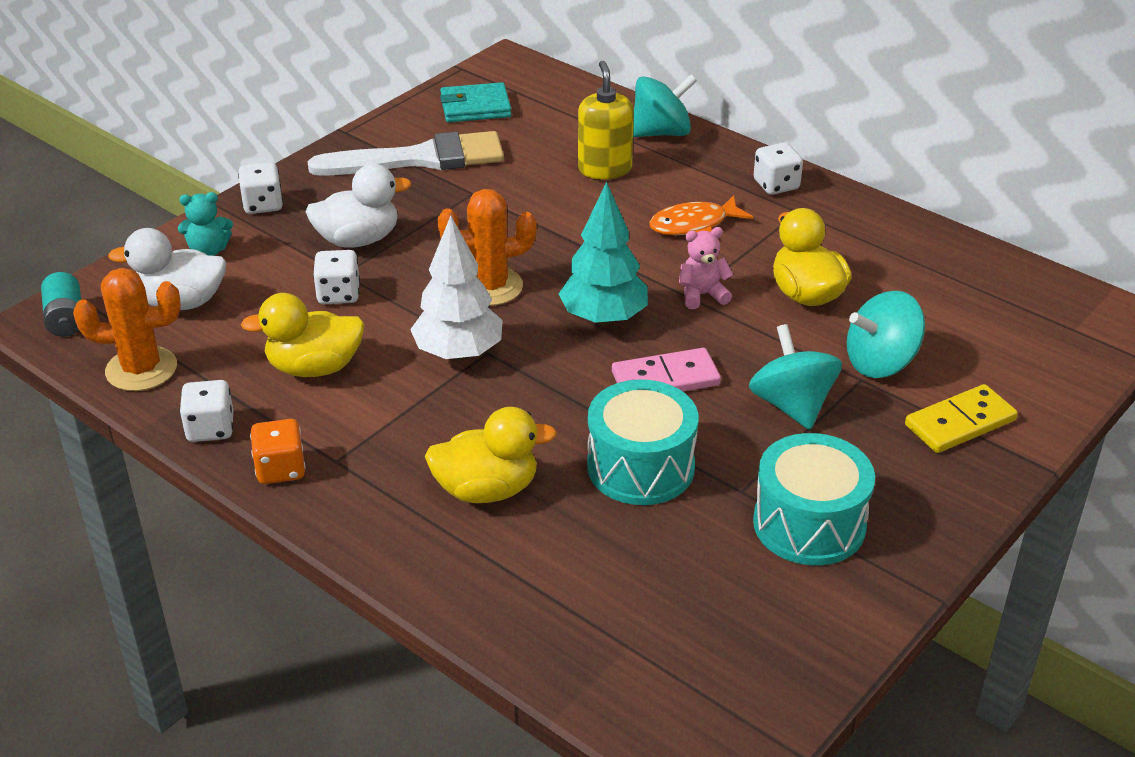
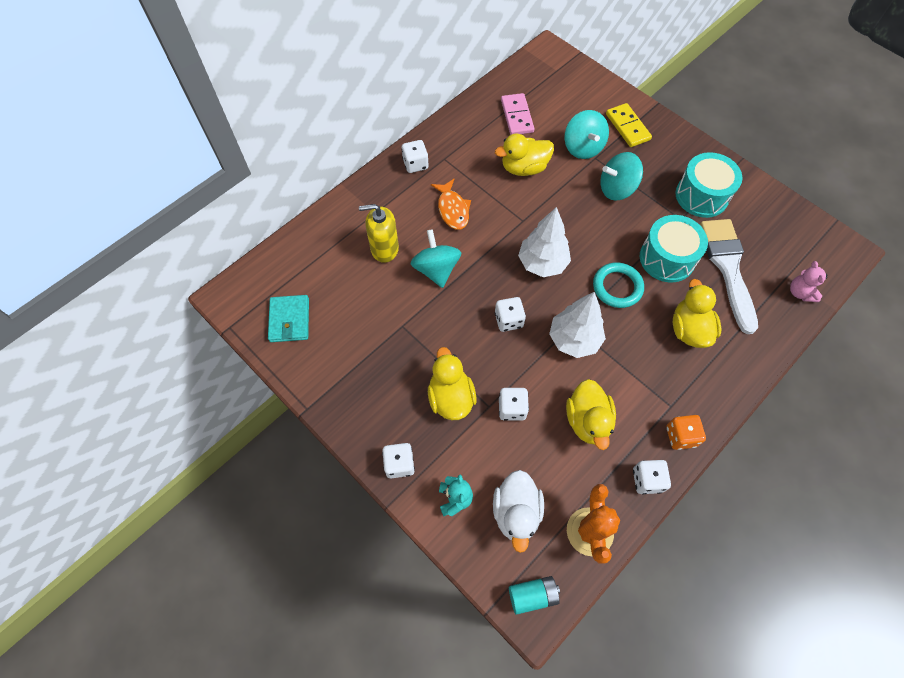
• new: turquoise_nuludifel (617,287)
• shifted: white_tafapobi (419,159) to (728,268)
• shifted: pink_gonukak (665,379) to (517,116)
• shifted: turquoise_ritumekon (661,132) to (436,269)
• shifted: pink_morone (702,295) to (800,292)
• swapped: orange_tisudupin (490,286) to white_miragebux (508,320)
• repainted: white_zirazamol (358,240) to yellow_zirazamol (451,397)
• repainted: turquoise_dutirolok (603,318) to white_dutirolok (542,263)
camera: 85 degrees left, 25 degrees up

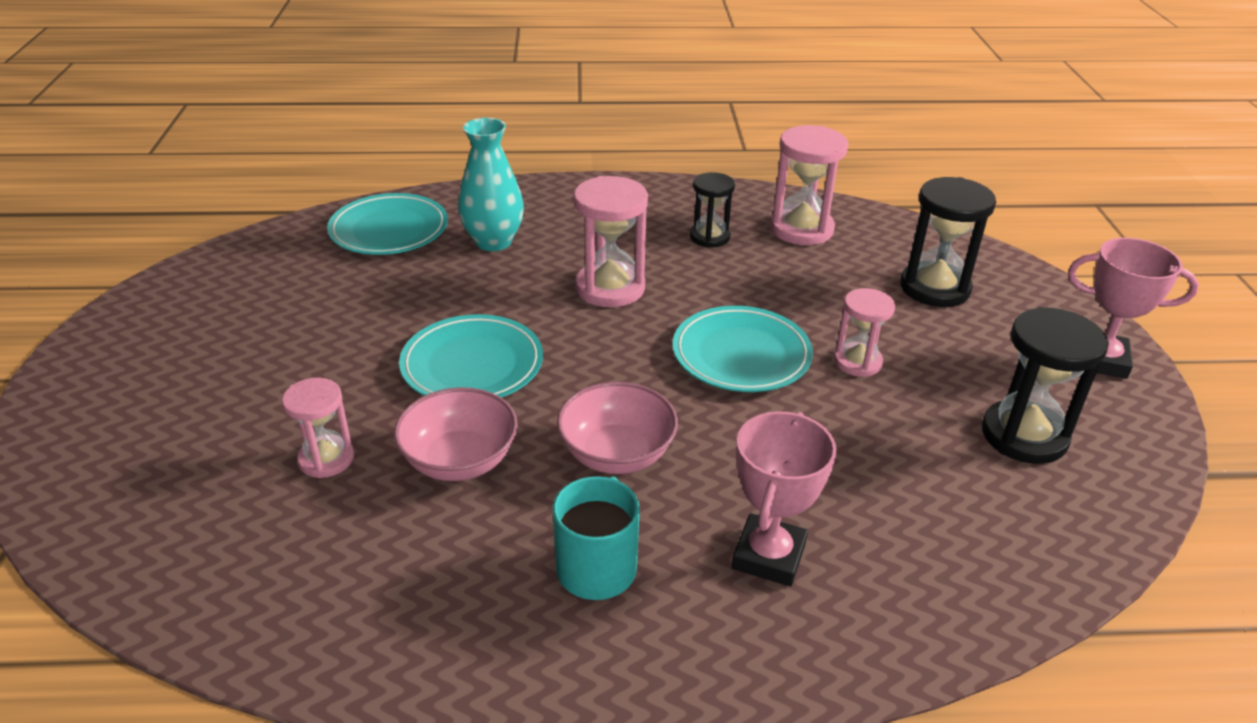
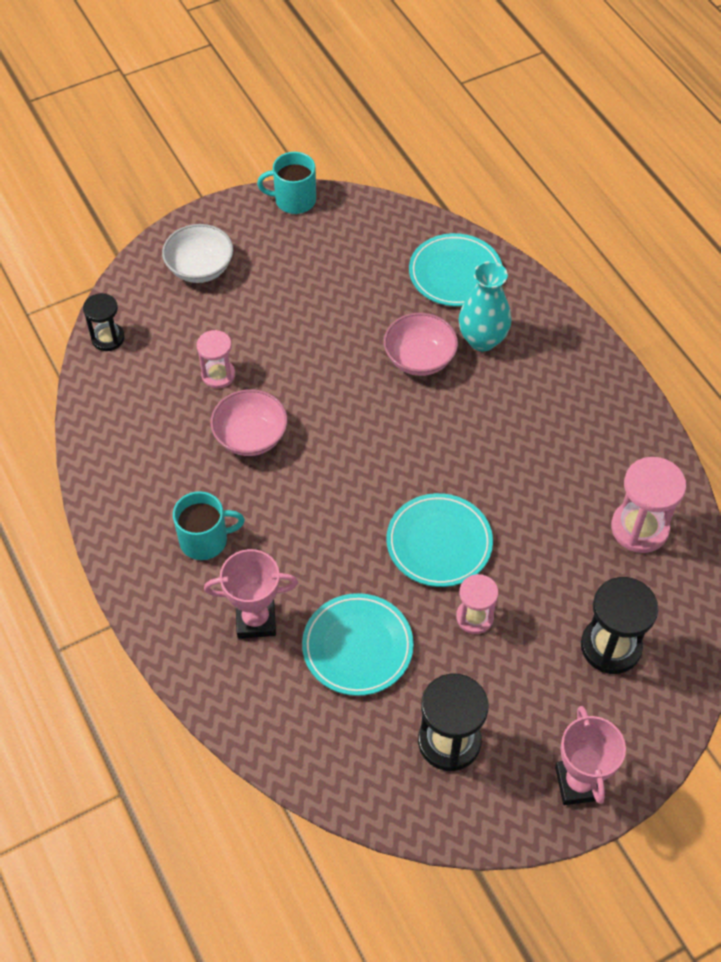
• gone: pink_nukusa (610,288)
• new: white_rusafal (200,268)
• new: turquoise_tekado (294,200)
• shifted: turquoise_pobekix (472,365) to (357,647)
• shifted: pink_rusafal (617,454) to (419,359)
• shifted: black_nukusa (709,237) to (108,338)
camera: 65 degrees right, 20 degrees up

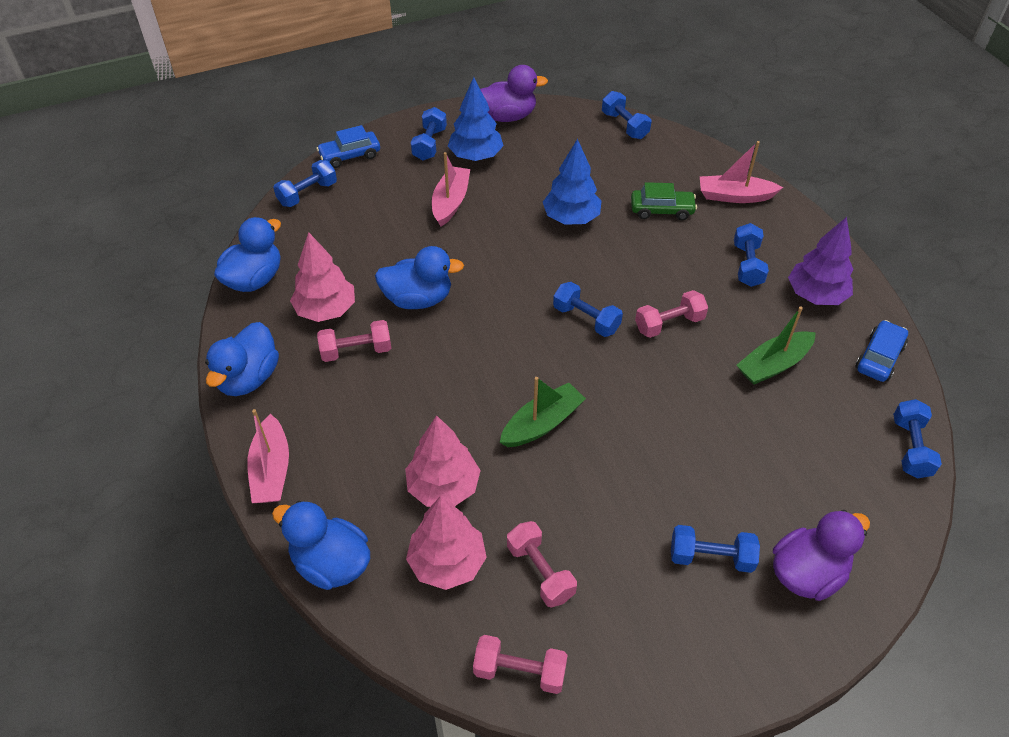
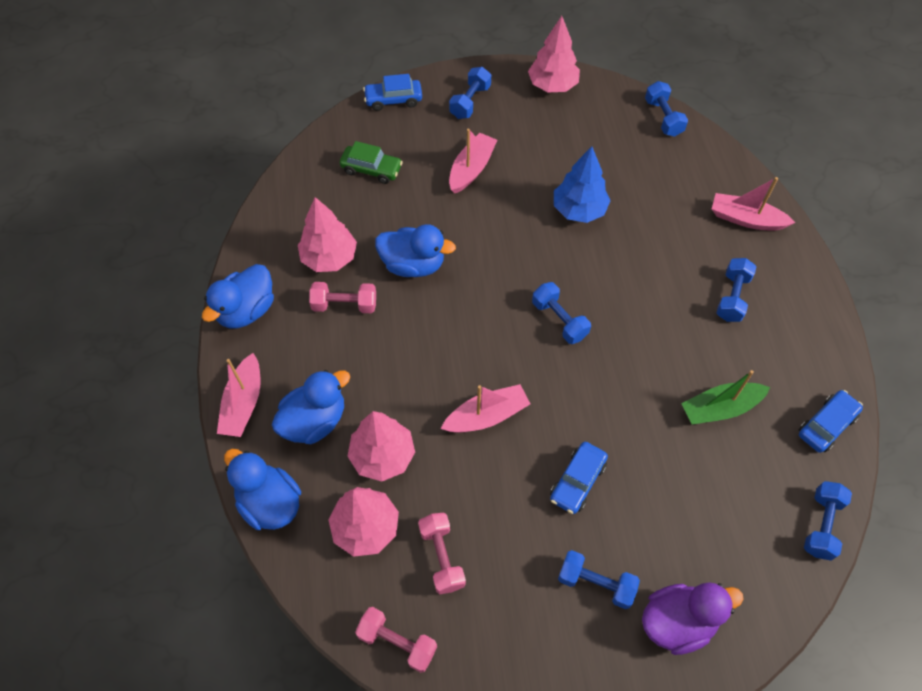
• gone: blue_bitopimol (308,194)
• gone: blue_dutirolok (475,156)
• gone: pink_bitopimol (669,324)
• gone: purple_dutirolok (815,295)
• new: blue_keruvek (577,481)
• shifted: blue_zirazamol (254,279) to (314,421)
• shifted: green_keruvek (661,210) to (371,169)
• swapped: purple_zirazamol (507,116) to pink_dutirolok (552,85)
• repainted: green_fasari (542,423) to pink_fasari (487,416)
camera: 15 degrees right, 10 degrees up

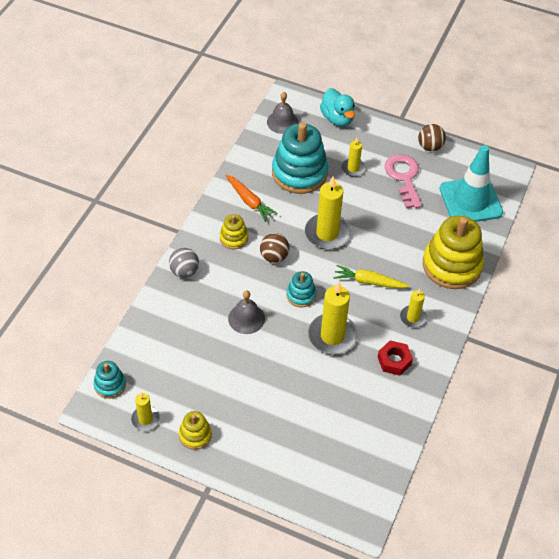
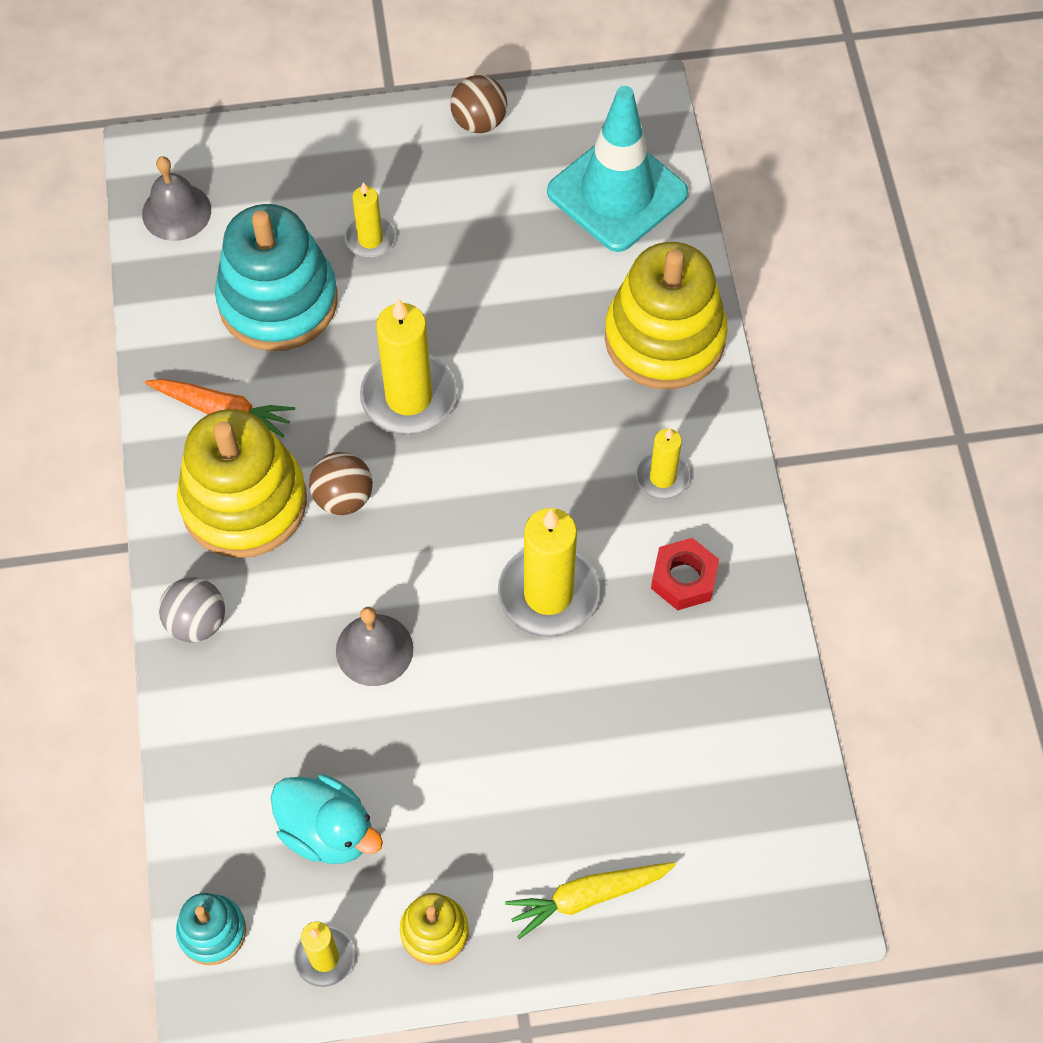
• gone: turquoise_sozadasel (301,295)
• gone: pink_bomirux (404,177)
• shifted: turquoise_zirazamol (337,118) to (328,831)
• shifted: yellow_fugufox (369,282) to (588,896)
• scaled: yellow_sozadasel (234,238) = (244,502) x2.05
camera: 30 degrees left, 10 degrees up

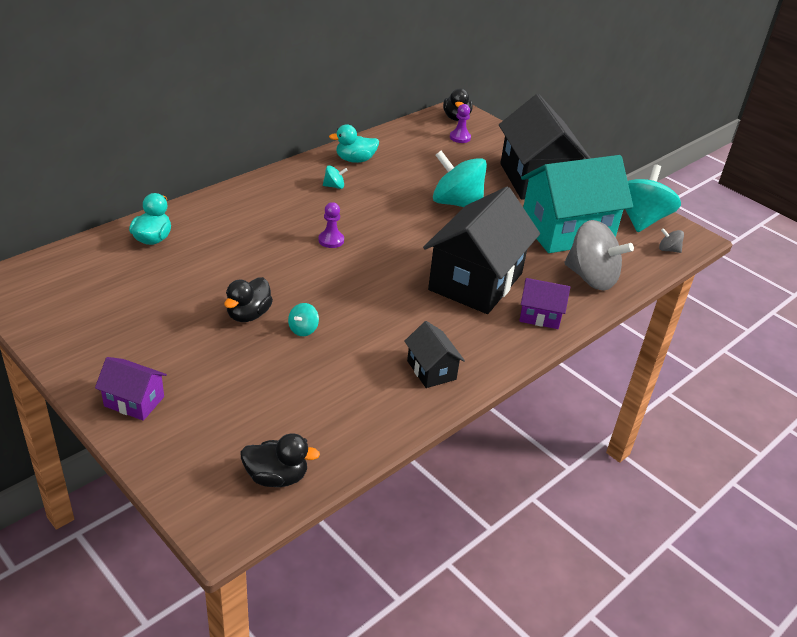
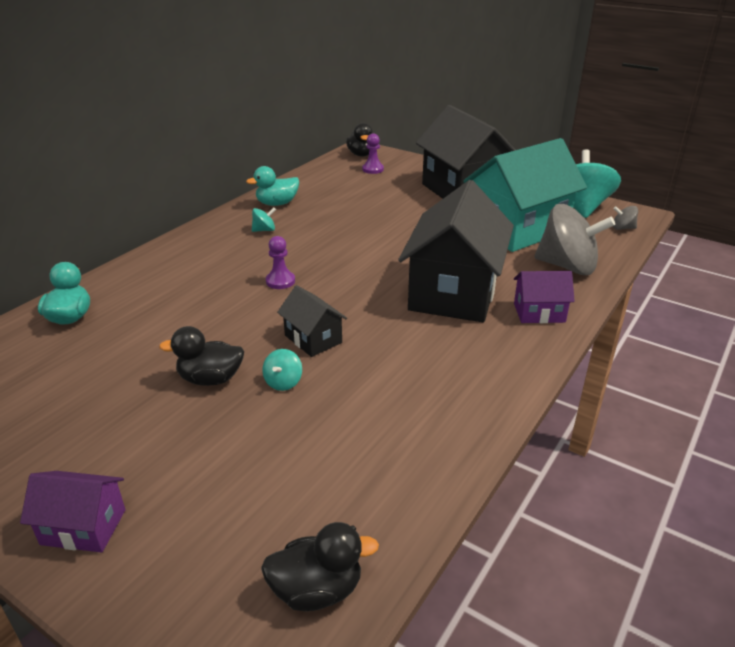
• gone: turquoise_ritumekon (456,203)
• shifted: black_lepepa (431,370) to (313,339)
• rotated: black_zirazamol (248,314) = (210,379) 75 degrees clockwise
camera: 10 degrees left, 5 degrees down

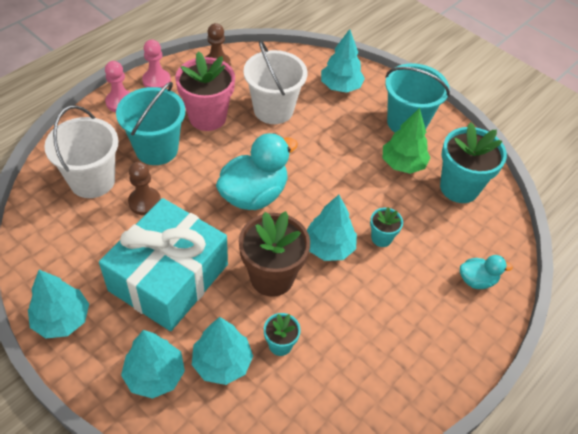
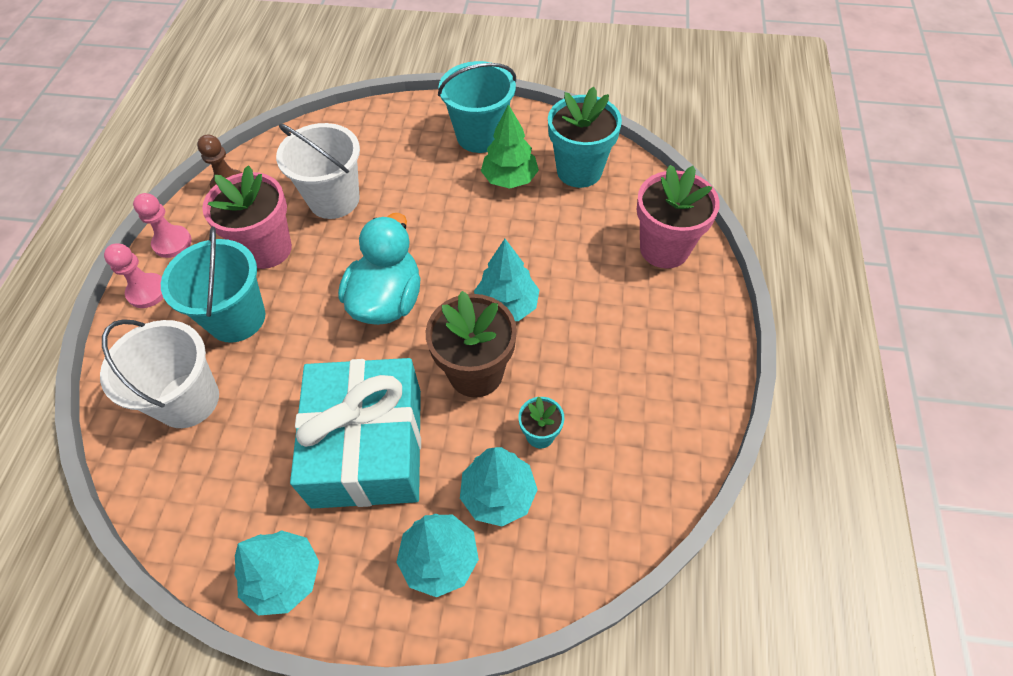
• gone: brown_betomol (145,202)
• gone: turquoise_dutirolok (340,86)
• gone: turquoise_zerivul (381,238)
• swapped: turquoise_zirazamol (477,280) to pink_zerivul (664,249)
camera: 30 degrees left, 5 degrees up

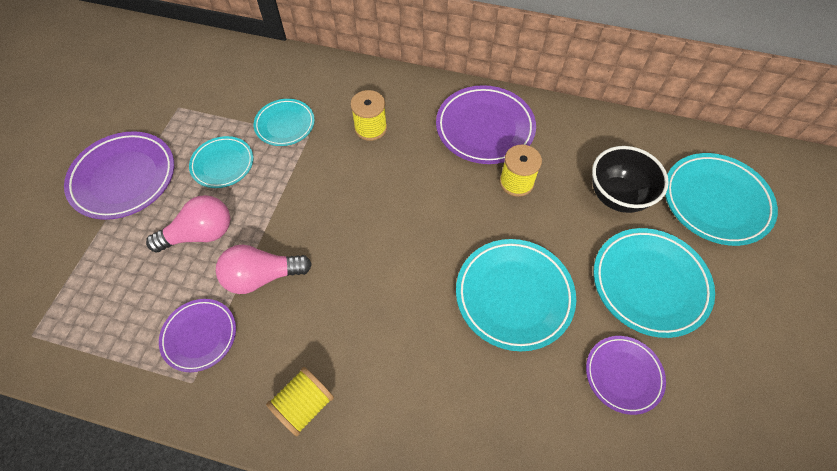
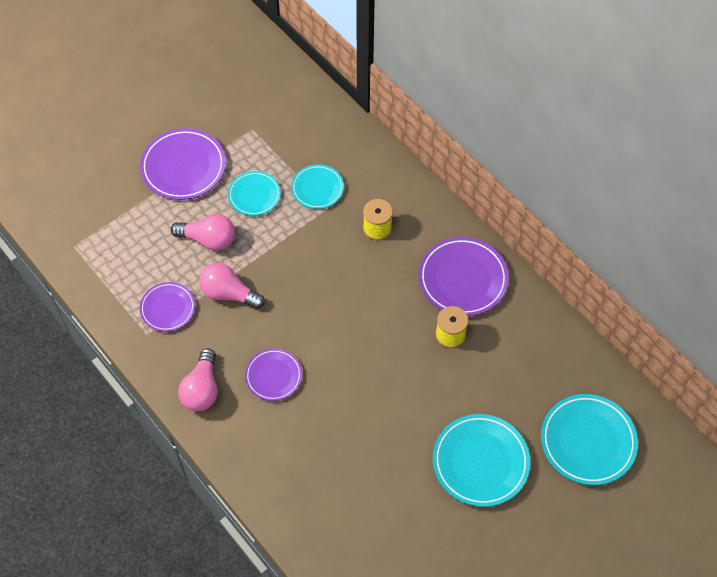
• gone: turquoise_pobekix (514,295)
• gone: black_rusafal (617,196)
• shifted: purple_pobekix (623,375) to (273,376)
• swapped: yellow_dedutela (304,405) to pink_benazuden (202,389)
camera: 35 degrees right, 0 degrees up

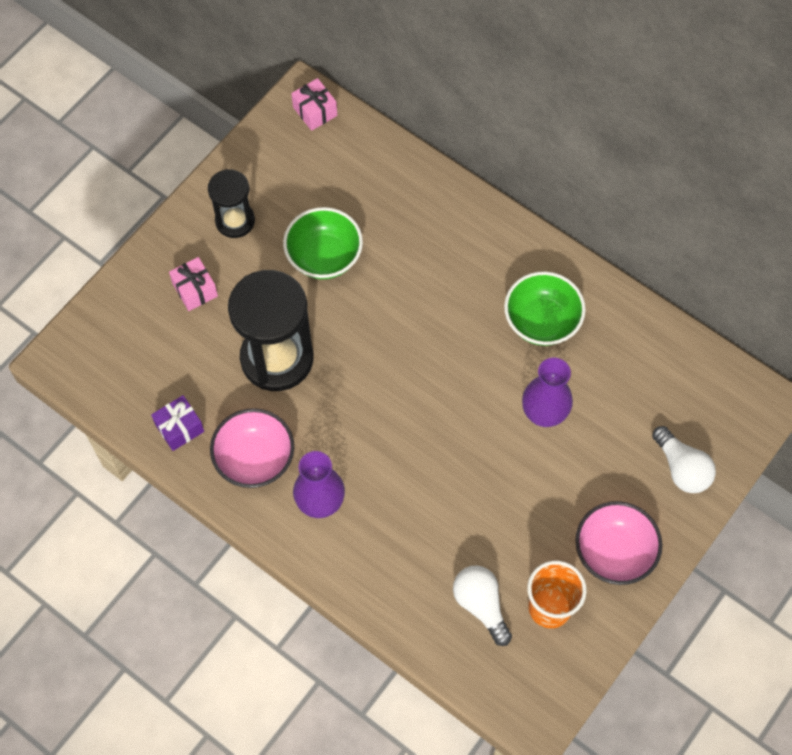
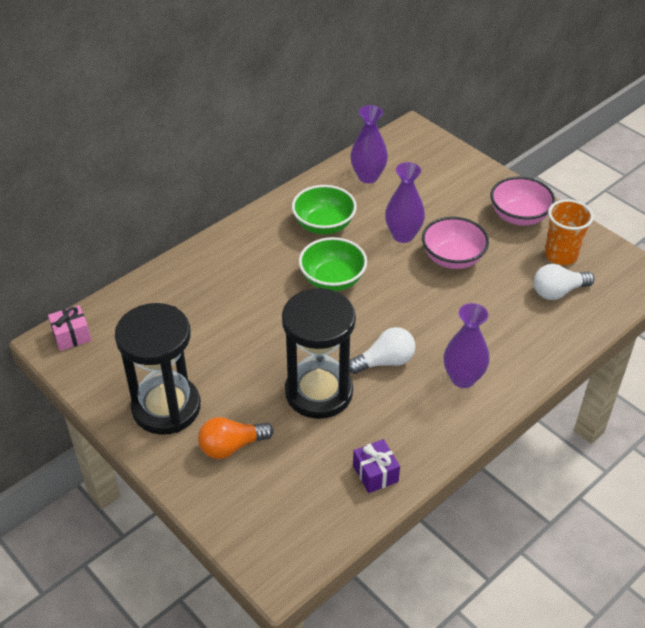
• new: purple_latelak (368,176)
• shifted: pink_rusafal (255,459) to (452,258)
• shifted: green_rusafal (324,256) to (332,280)
• shifted: white_benazuden (682,468) to (385,361)
• swapped: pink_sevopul (195,290) to orange_benazuden (231,446)
• scaled: black_nukusa (235,221) = (166,407) x1.77
camera: 80 degrees left, 20 degrees down

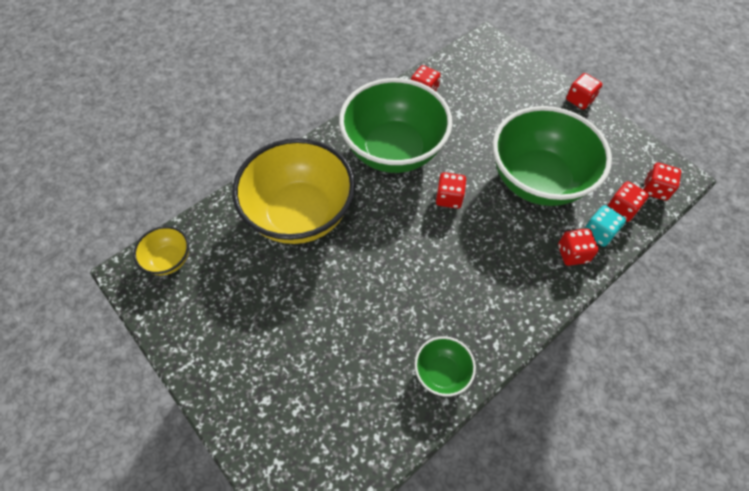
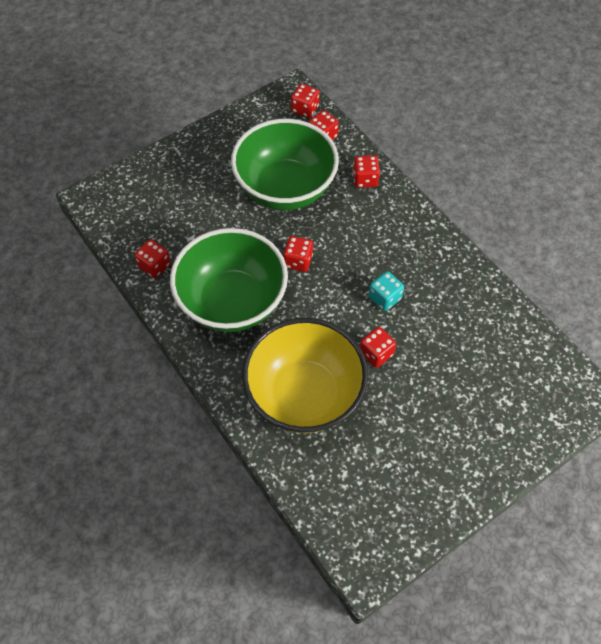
• gone: yellow_rusafal (169,260)
• gone: green_rusafal (442,373)
• shifted: red_miragebux (579,100) to (376,353)
• shifted: turquoise_miragebux (598,233) to (384,298)
camera: 85 degrees left, 0 degrees up

